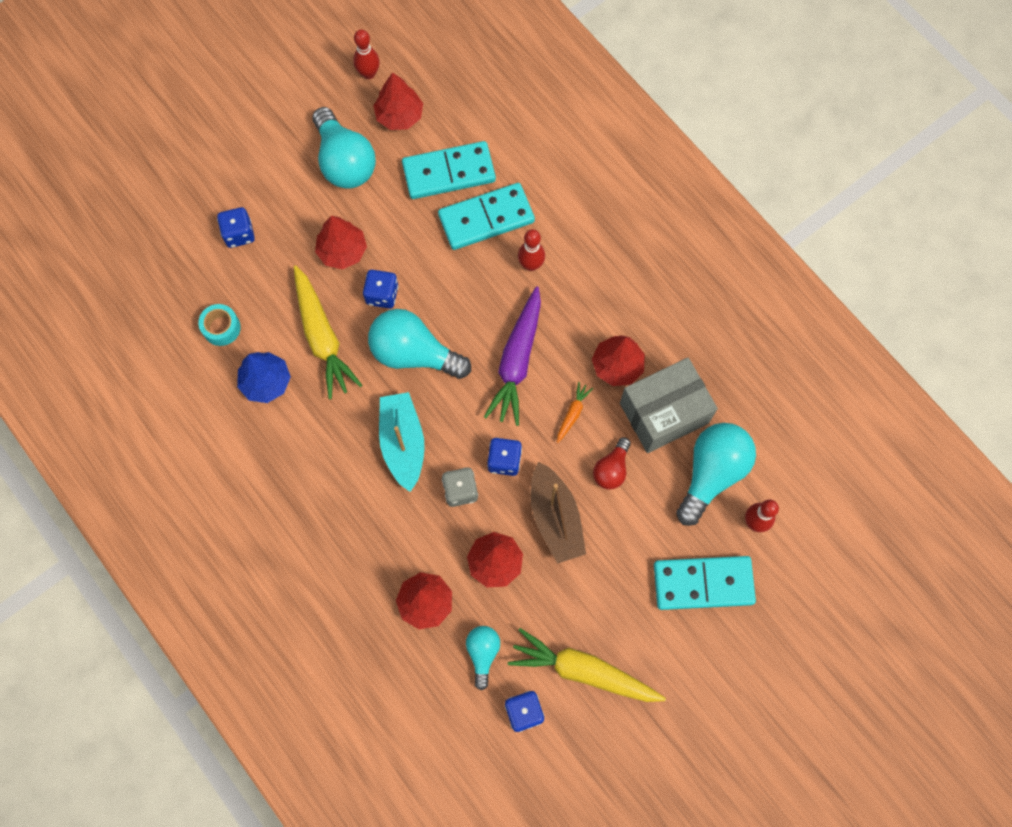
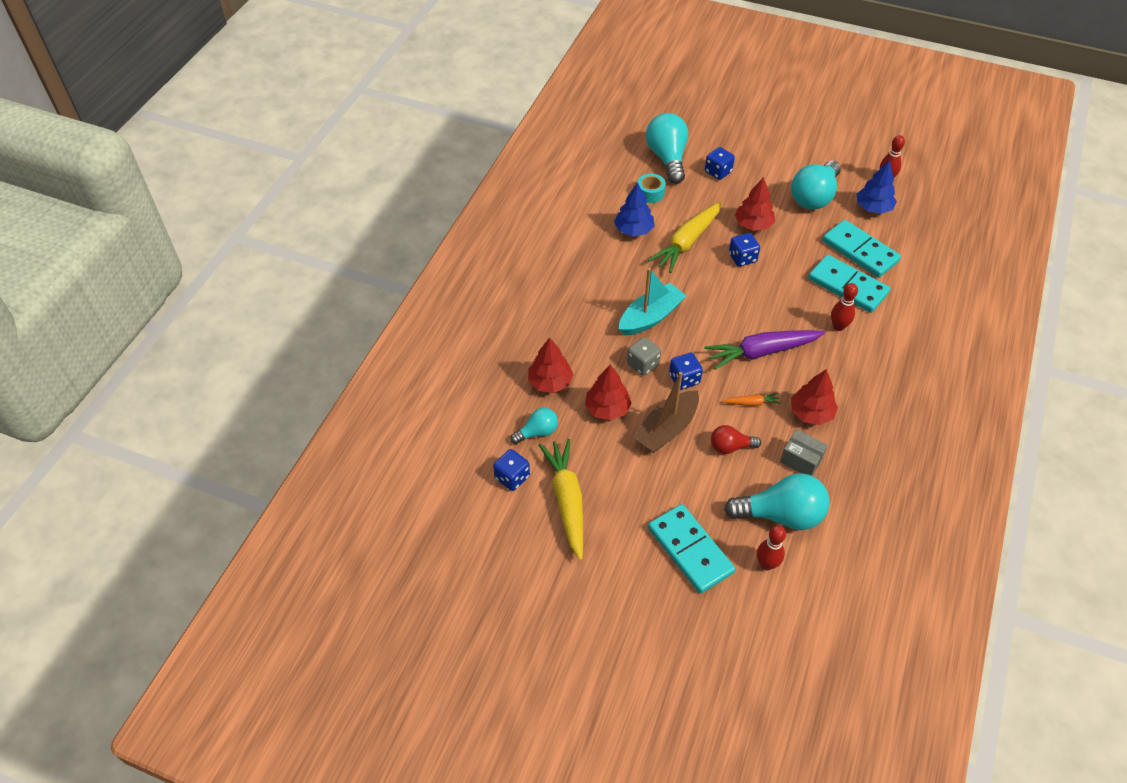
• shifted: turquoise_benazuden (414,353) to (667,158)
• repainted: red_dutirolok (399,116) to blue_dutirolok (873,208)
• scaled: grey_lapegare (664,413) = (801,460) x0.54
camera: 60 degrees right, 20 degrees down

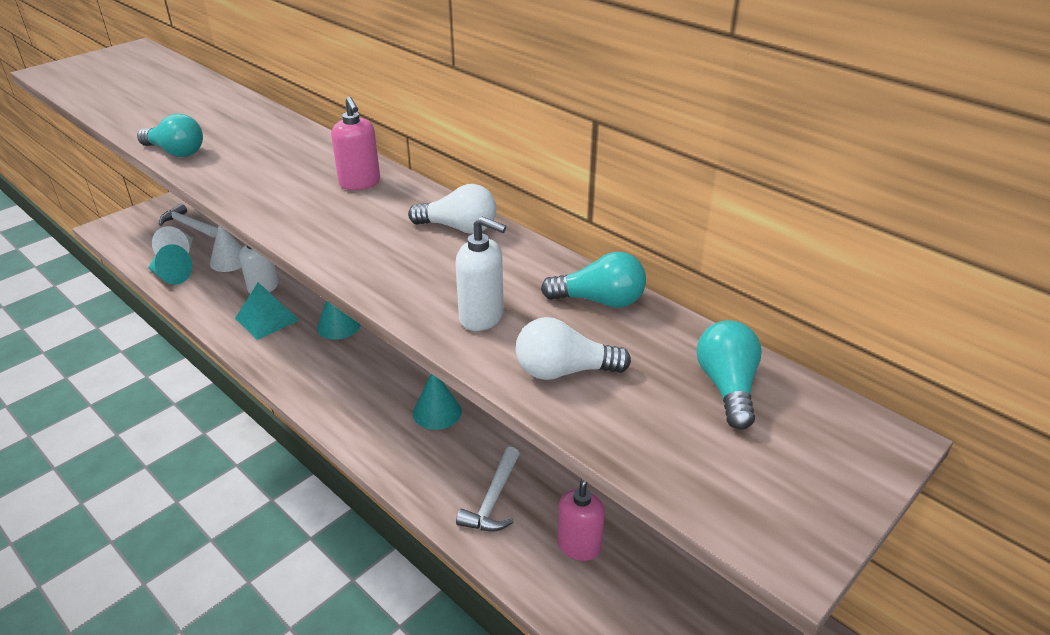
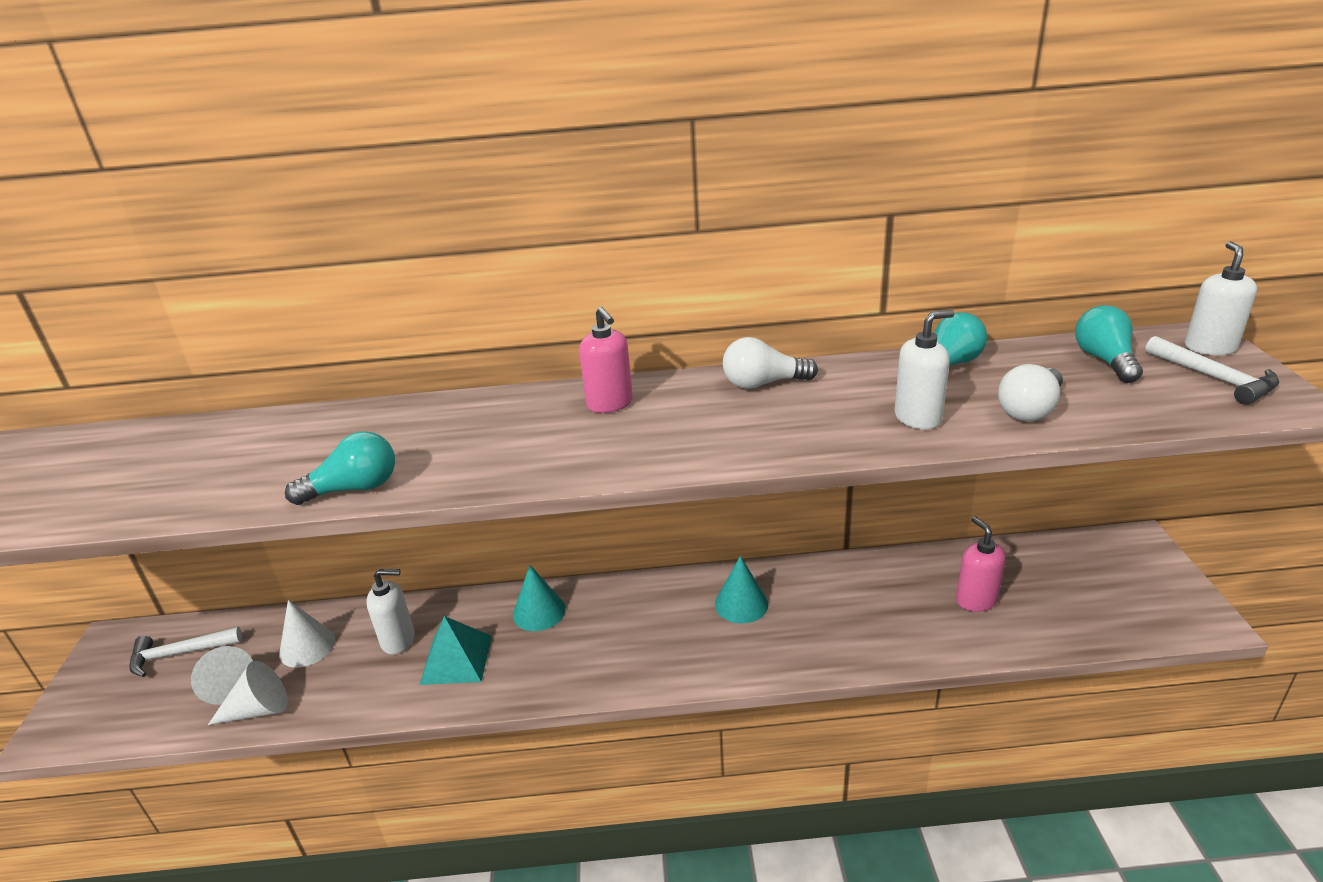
• new: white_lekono (1209,348)
• shifted: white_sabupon (493,500) to (1214,378)
• repainted: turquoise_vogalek (170,276) to white_vogalek (259,709)
• rotated: pink_lekono (360,183) = (610,404) 45 degrees clockwise
• rotated: white_benazuden (459,228) = (763,383) 150 degrees counterclockwise
• rotated: turquoise_benazuden (727,387) = (1105,360) 45 degrees clockwise
camera: 45 degrees left, 5 degrees down

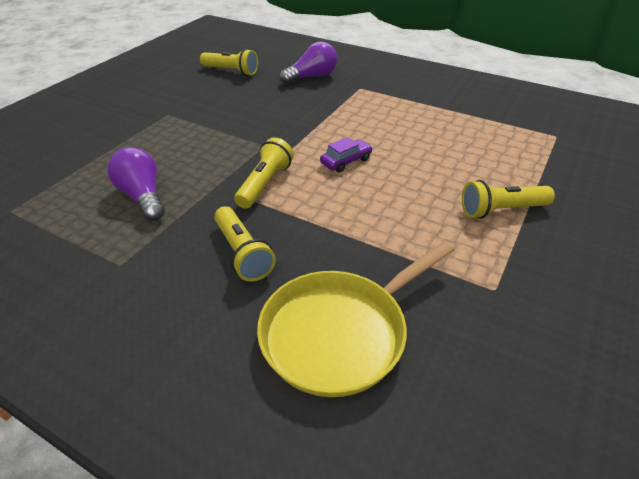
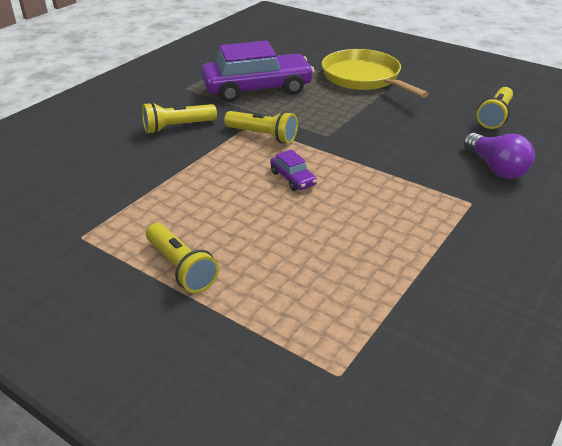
• shifted: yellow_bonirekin (340,333) to (364,78)
• swapped: purple_benazuden (142,196) to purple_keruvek (257,89)
• rotated: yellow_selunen (501,210) = (181,268) 150 degrees clockwise
camera: 95 degrees right, 5 degrees down

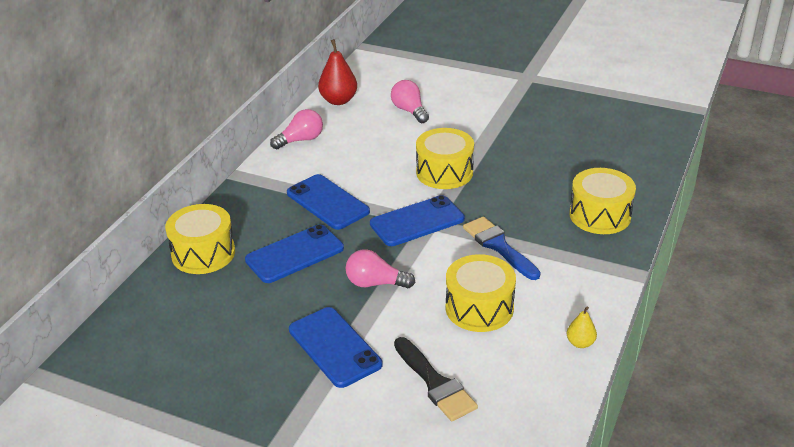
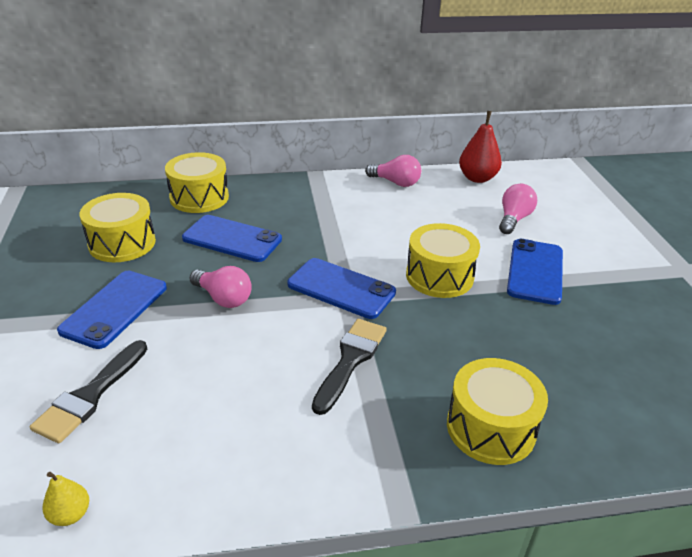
• shifted: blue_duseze (327,202) to (535,271)
• shifted: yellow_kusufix (479,308) to (122,243)
• shifted: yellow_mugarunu (580,343) to (70,514)
• repainted: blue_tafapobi (499,246) to black_tafapobi (350,360)
• rotated: pink_benazuden (375,283) = (223,298) 150 degrees clockwise
camera: 55 degrees right, 0 degrees up

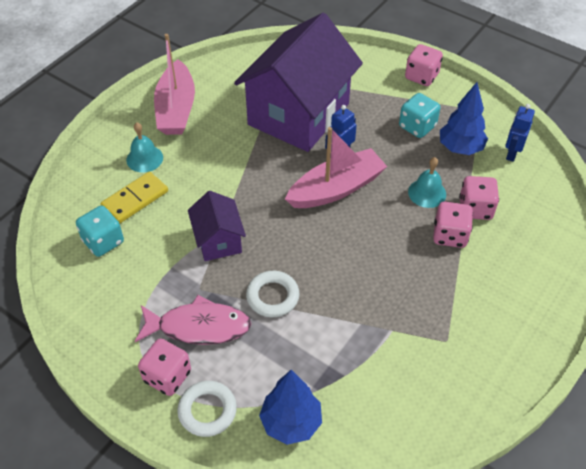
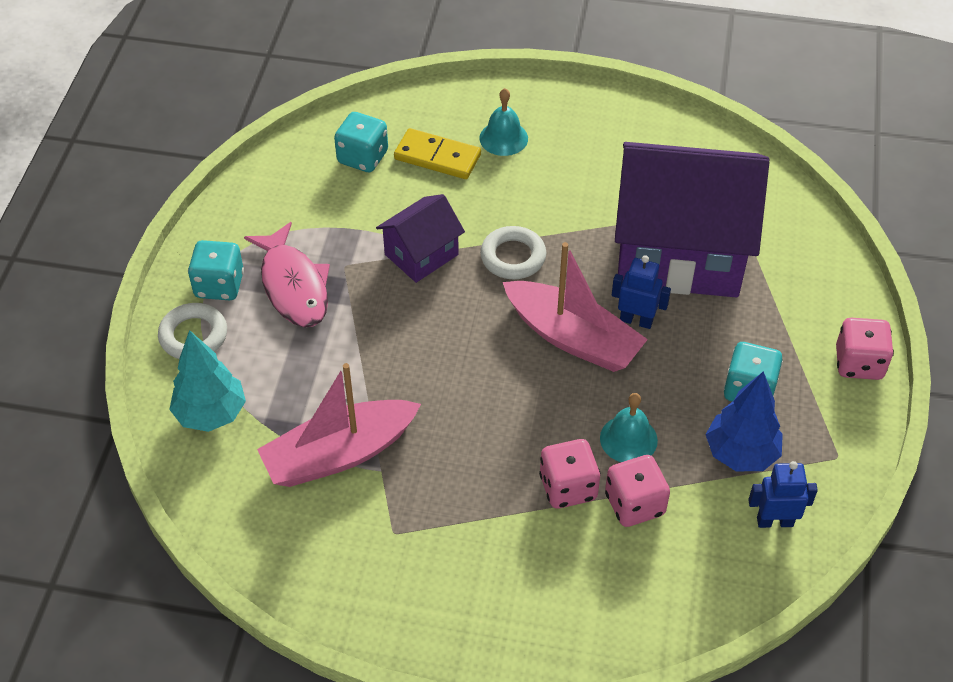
• shifted: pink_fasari (176,109) to (339,454)
• shifted: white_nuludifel (272,296) to (513,257)
• repainted: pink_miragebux (167,376) to turquoise_miragebux (219,285)
• repainted: blue_dutirolok (291,422) to turquoise_dutirolok (211,414)
camera: 65 degrees right, 0 degrees up

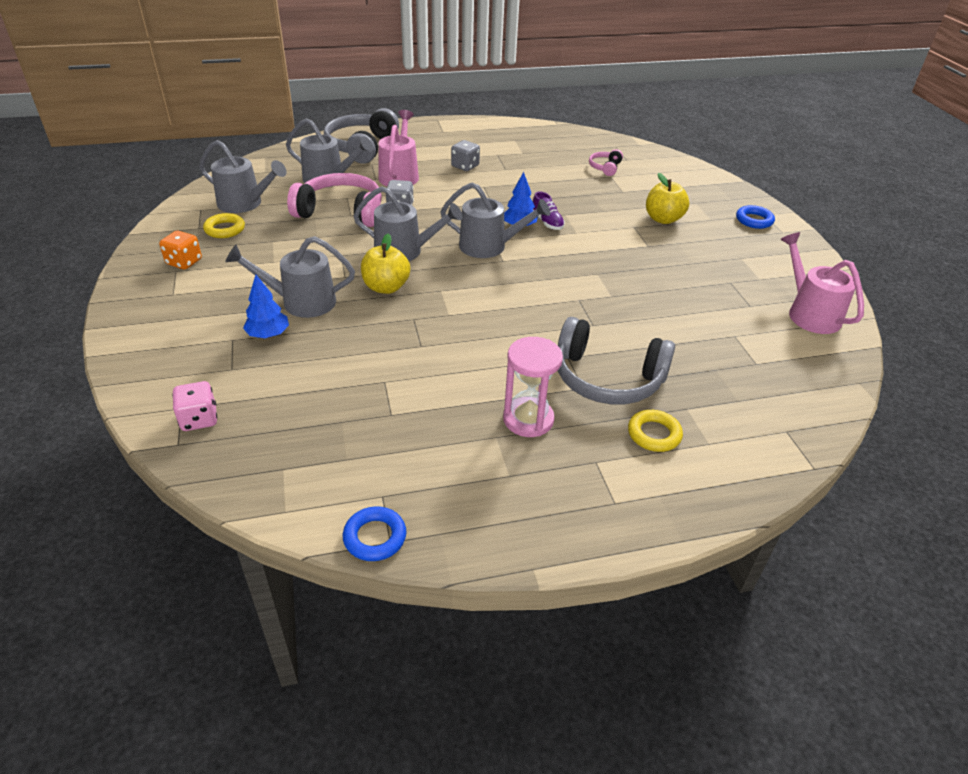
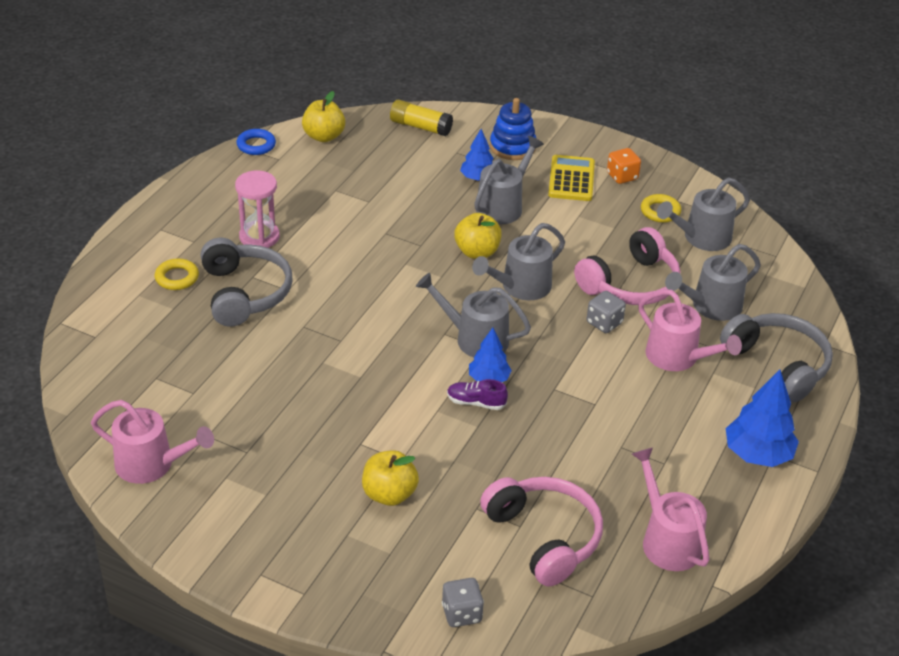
• gone: blue_nuludifel (754,220)
• new: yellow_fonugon (324,136)
• new: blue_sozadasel (512,147)
• new: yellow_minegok (571,179)
• new: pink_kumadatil (667,540)
• new: blue_dutirolok (757,454)
• shifted: grey_miragebux (465,166) to (461,613)
• swapped: pink_miragebux (199,419) to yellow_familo (420,127)
• rotated: grey_kumadatil (489,246) = (475,339) 60 degrees clockwise
• rotated: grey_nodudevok (607,378) = (245,293) 105 degrees clockwise
• scaled: pink_nodudevok (605,167) = (544,537) x2.12
camera: 130 degrees right, 0 degrees up

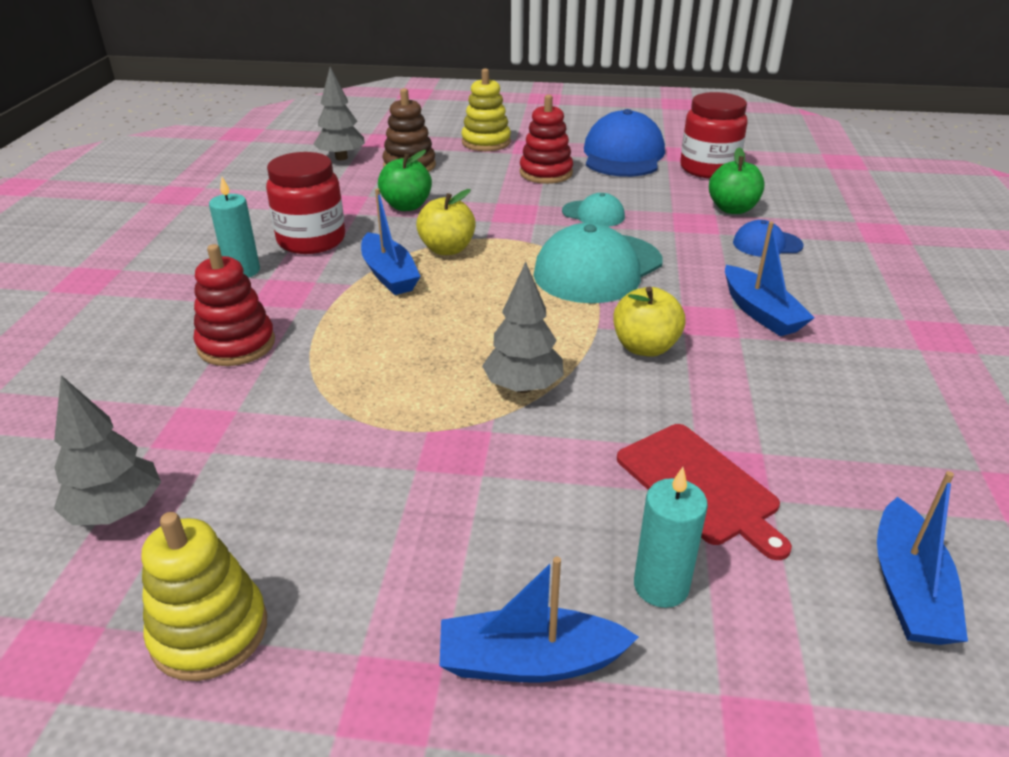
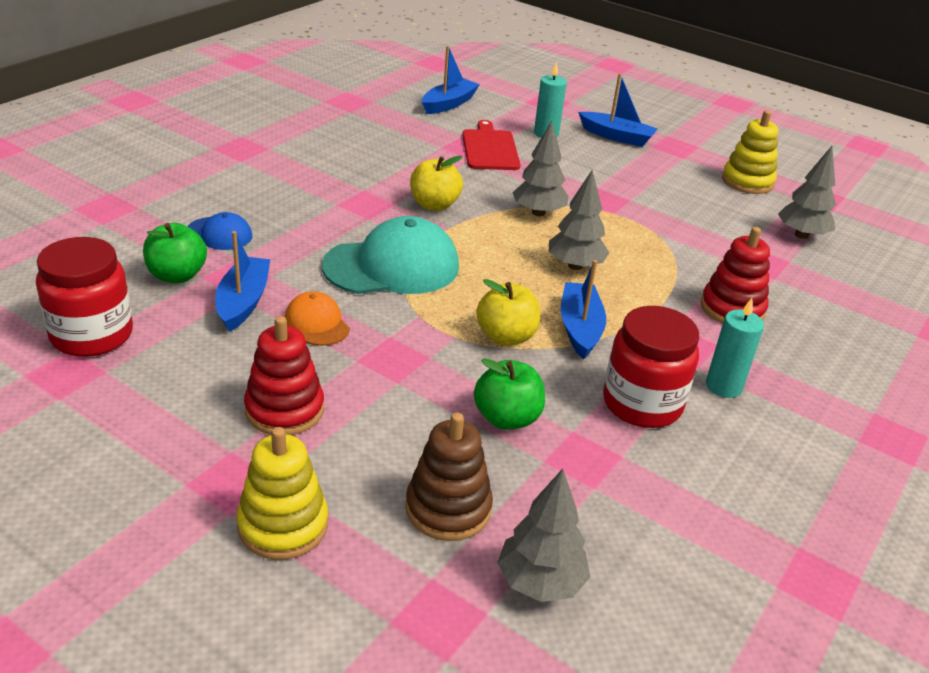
• gone: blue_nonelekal (623,155)
• new: grey_dutirolok (575,266)
• shifted: blue_fasari (761,312) to (243,302)
• repainted: turquoise_nonelekal (593,214) to orange_nonelekal (317,323)
camera: 155 degrees left, 0 degrees up

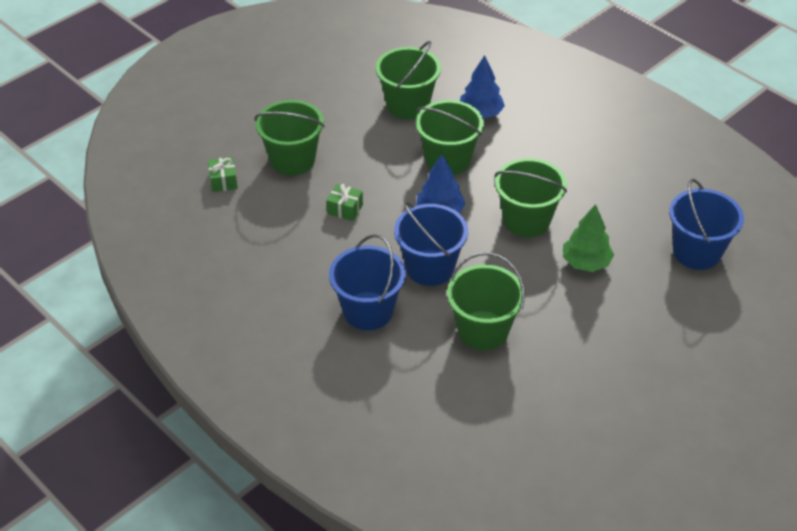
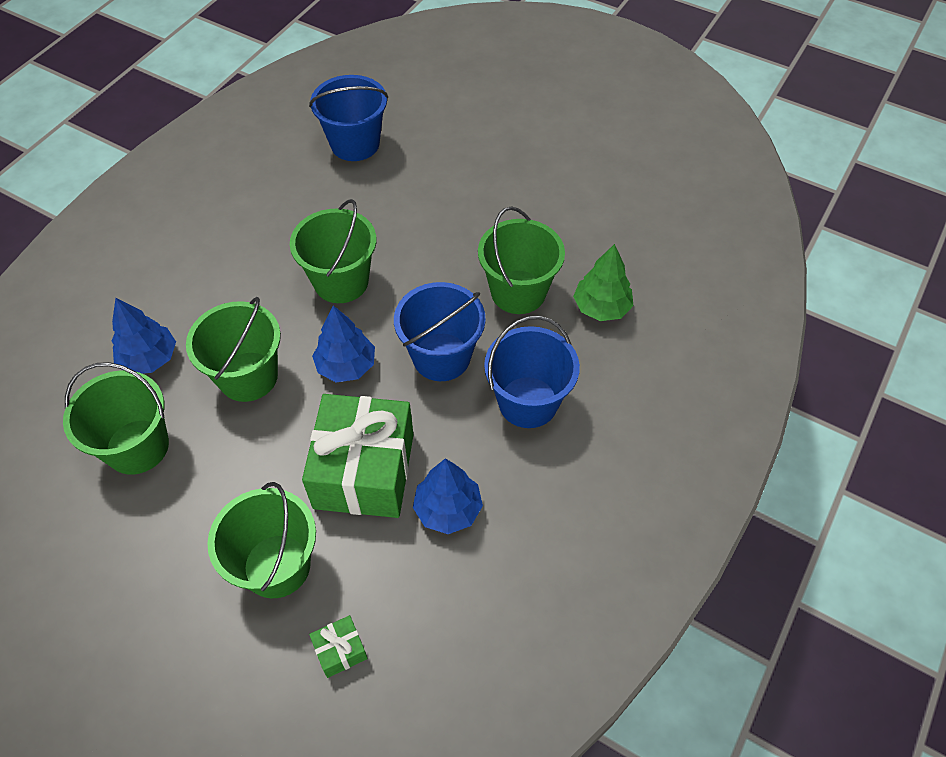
• new: blue_dutirolok (448,509)
• shifted: green_dutirolok (586,262) to (601,307)
• scaled: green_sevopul (345,209) = (364,470) x2.46
camera: 105 degrees left, 10 degrees up

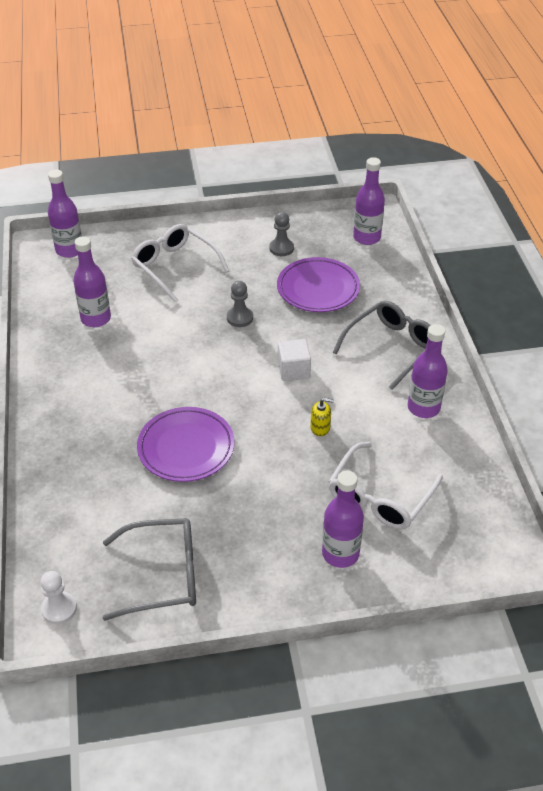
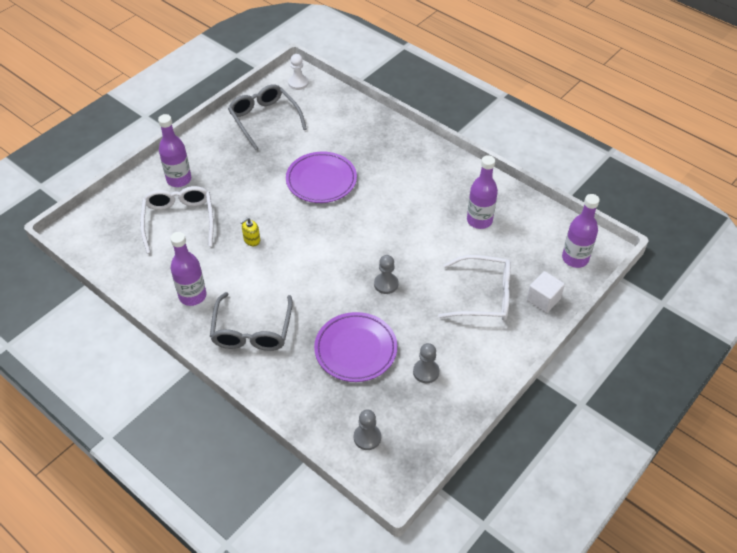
• shifted: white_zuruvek (293,370) to (543,299)
• swapped: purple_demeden (367,238) to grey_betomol (367,437)
• rotated: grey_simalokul (162,575) = (264,120) 105 degrees clockwise
camera: 140 degrees right, 5 degrees up

